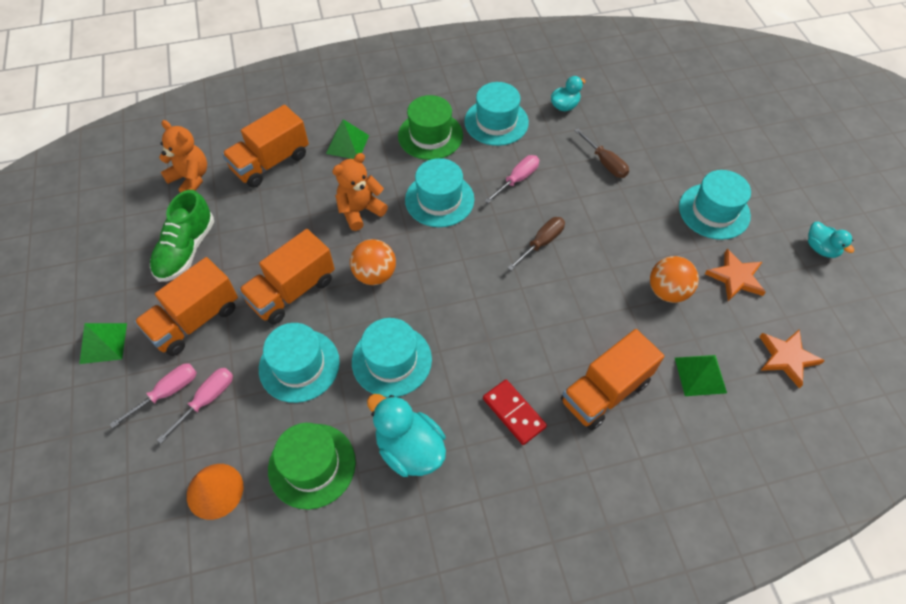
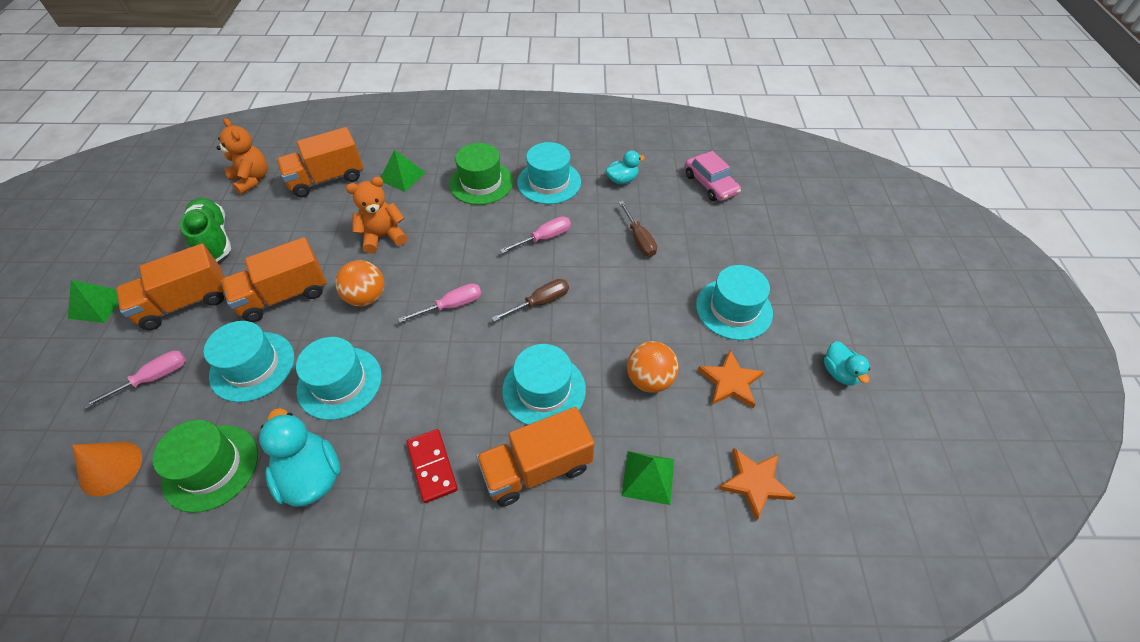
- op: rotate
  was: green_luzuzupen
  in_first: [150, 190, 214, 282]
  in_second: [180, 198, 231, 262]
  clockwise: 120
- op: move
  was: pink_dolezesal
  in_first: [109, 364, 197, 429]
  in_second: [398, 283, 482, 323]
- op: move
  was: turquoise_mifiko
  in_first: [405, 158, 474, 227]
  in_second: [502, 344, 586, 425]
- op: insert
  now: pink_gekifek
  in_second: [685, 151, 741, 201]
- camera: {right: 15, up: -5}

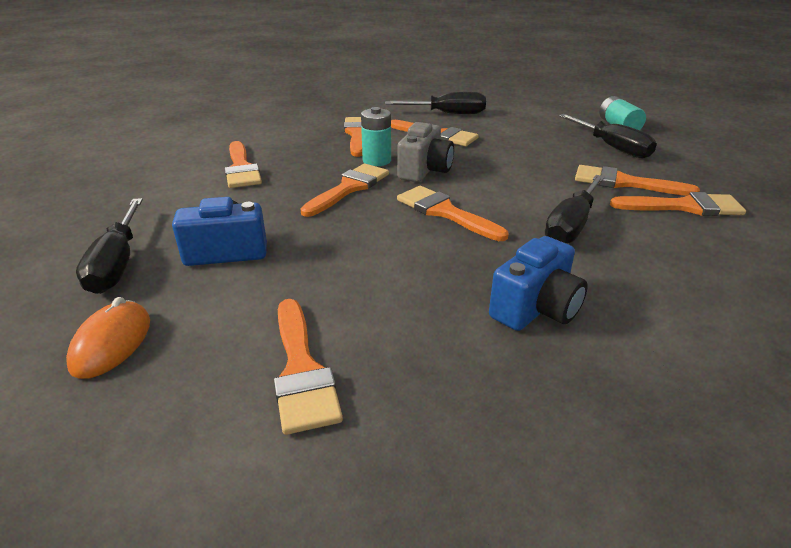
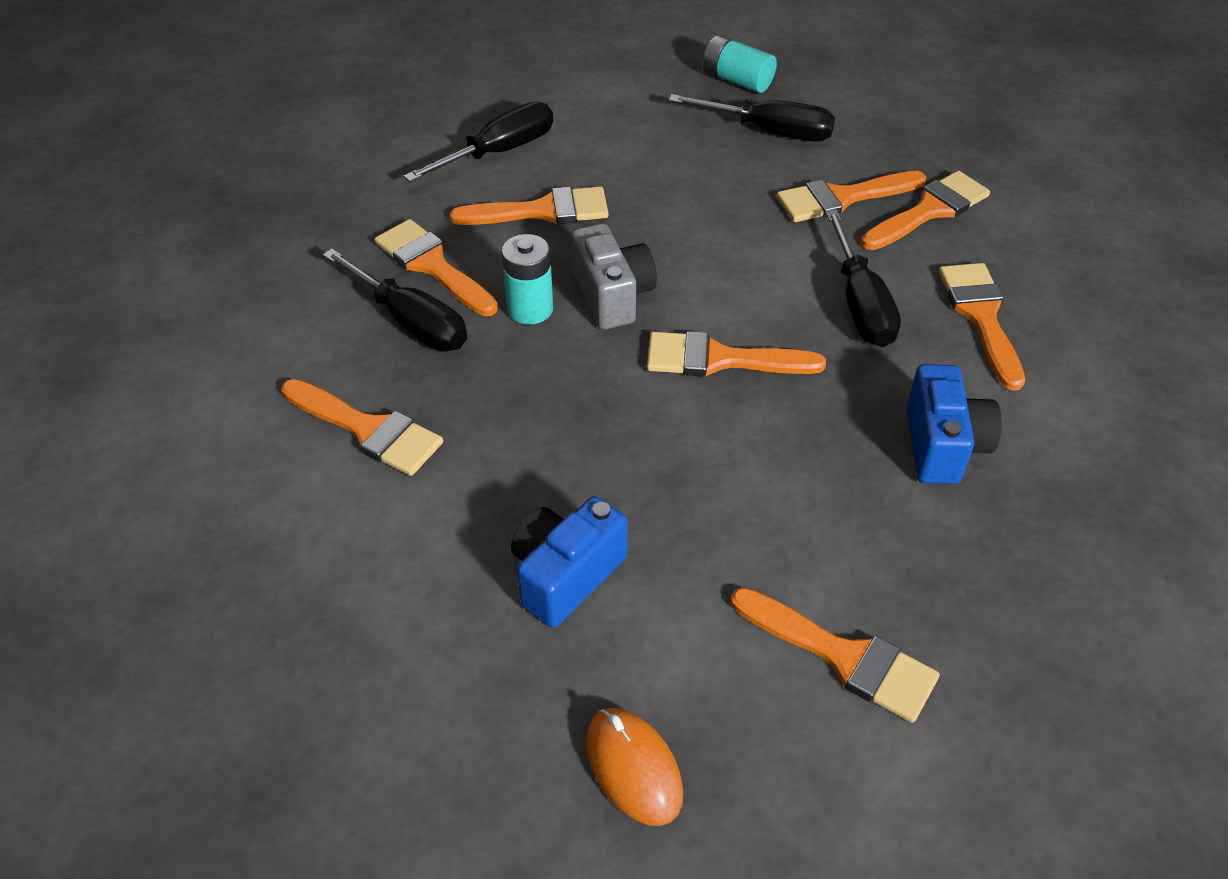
- op: move
  was: black_dolezesal
  in_first: [76, 198, 143, 294]
  in_second: [323, 249, 467, 351]
- op: move
  was: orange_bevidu
  in_first: [300, 164, 389, 217]
  in_second: [939, 263, 1025, 391]
- camera: {right: -40, up: 15}

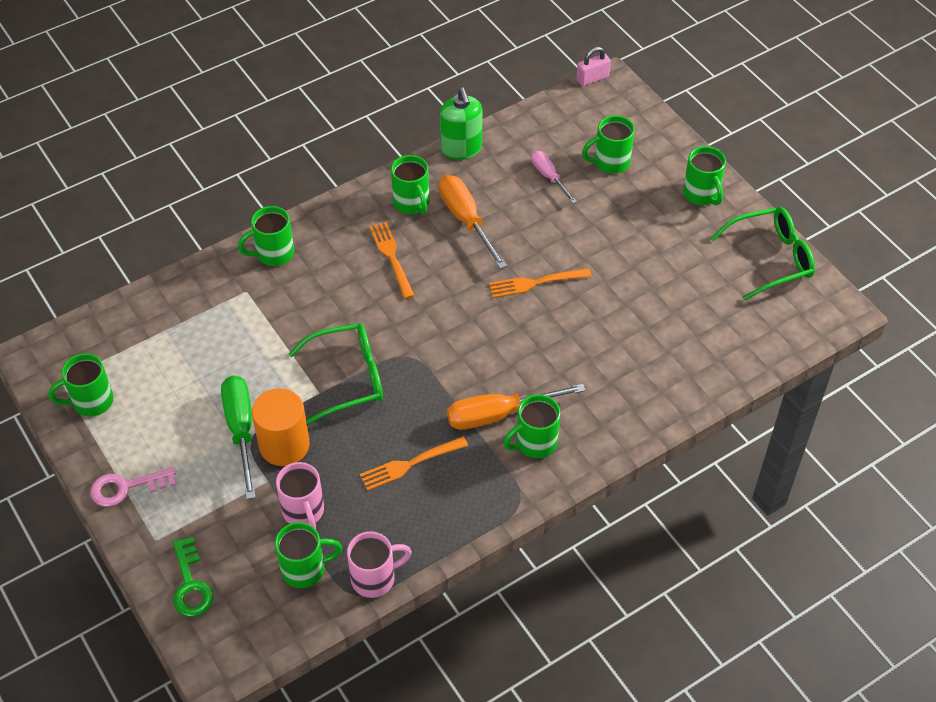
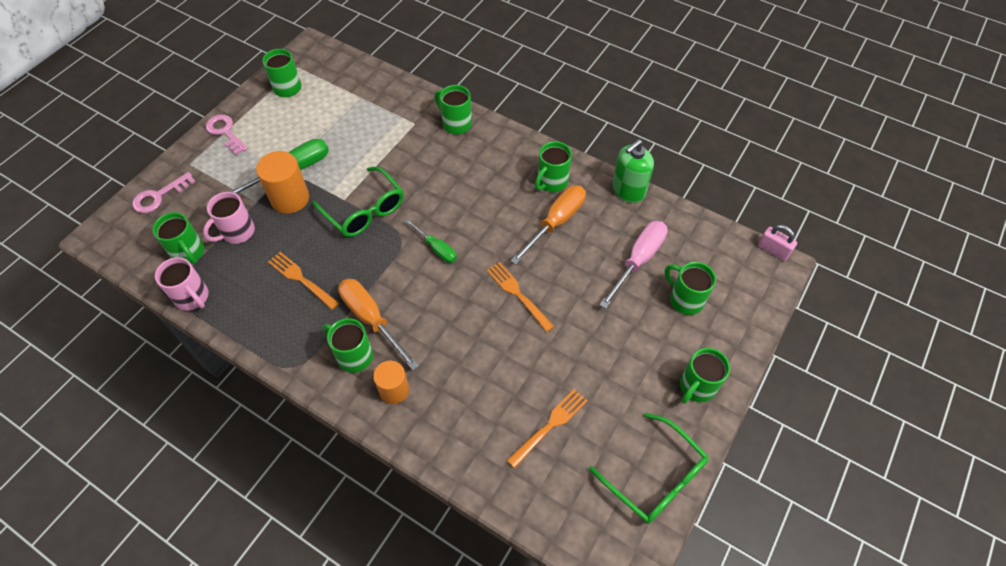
- op: recolor
  was: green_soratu
  now: pink_soratu
  in_first: [173, 537, 214, 617]
  in_second: [132, 172, 196, 213]
- op: insert
  now: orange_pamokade
  in_second: [373, 361, 409, 404]
- op: insert
  now: green_dolezesal
  in_second: [405, 219, 457, 263]
- op: move
  was: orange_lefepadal
  in_first: [369, 222, 415, 299]
  in_second: [507, 389, 588, 468]
- op: resize
  was: pink_dolezesal
  in_first: [531, 151, 577, 204]
  in_second: [599, 221, 668, 309]
  ratio: 1.65
- camera: {right: 65, up: 5}

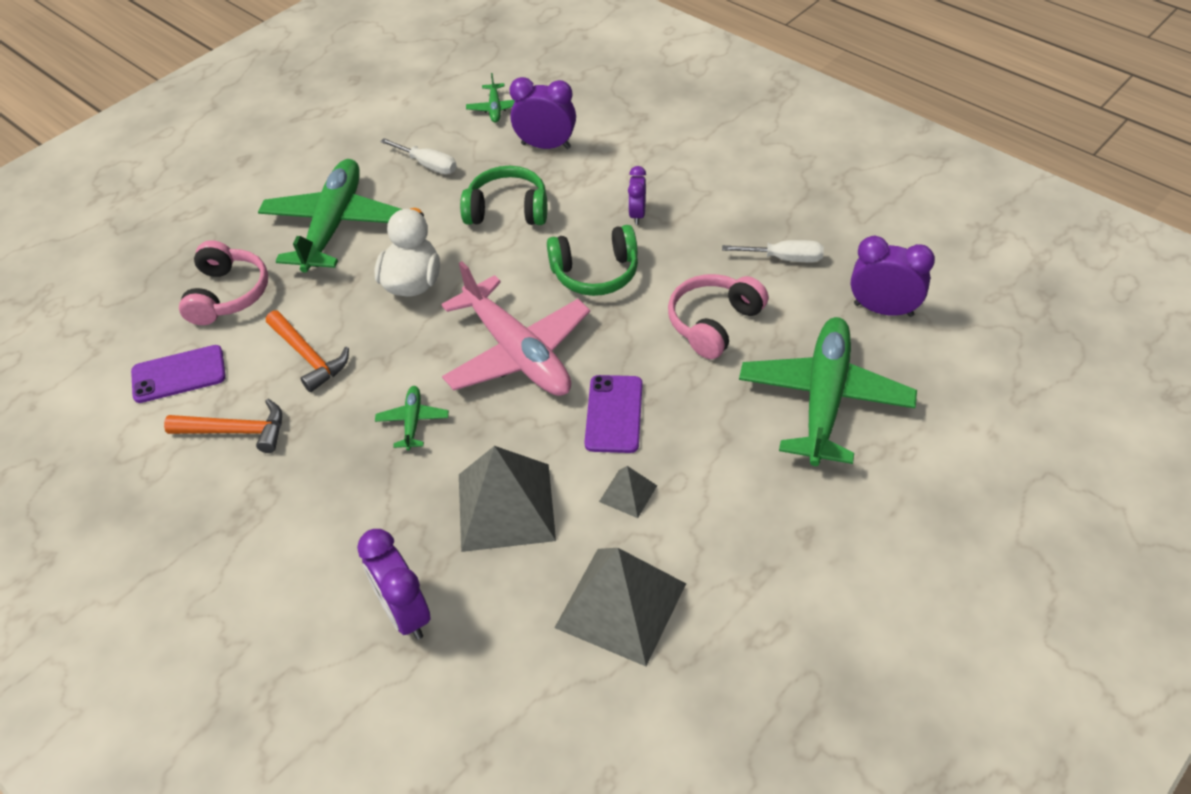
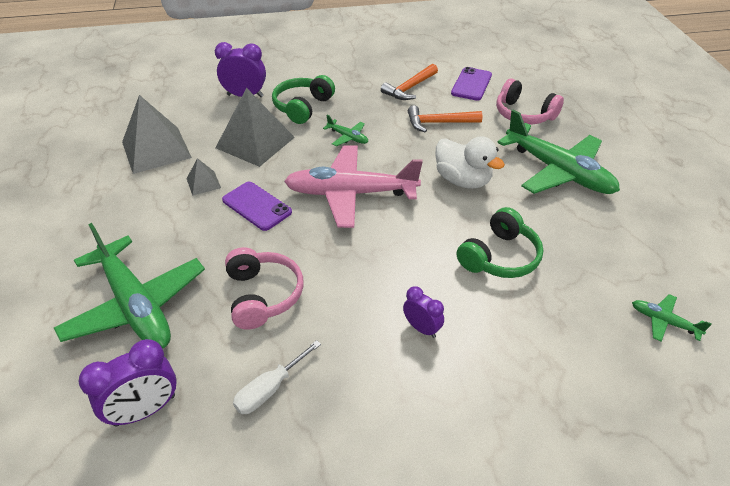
- op: move
  was: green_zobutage
  in_first: [547, 225, 638, 296]
  in_second: [272, 75, 335, 124]
- op: delete
  was: white_dolezesal
  in_first: [380, 138, 457, 174]
- op: delete
  was: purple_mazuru
  in_first: [510, 77, 576, 149]
- camera: {right: 125, up: -5}

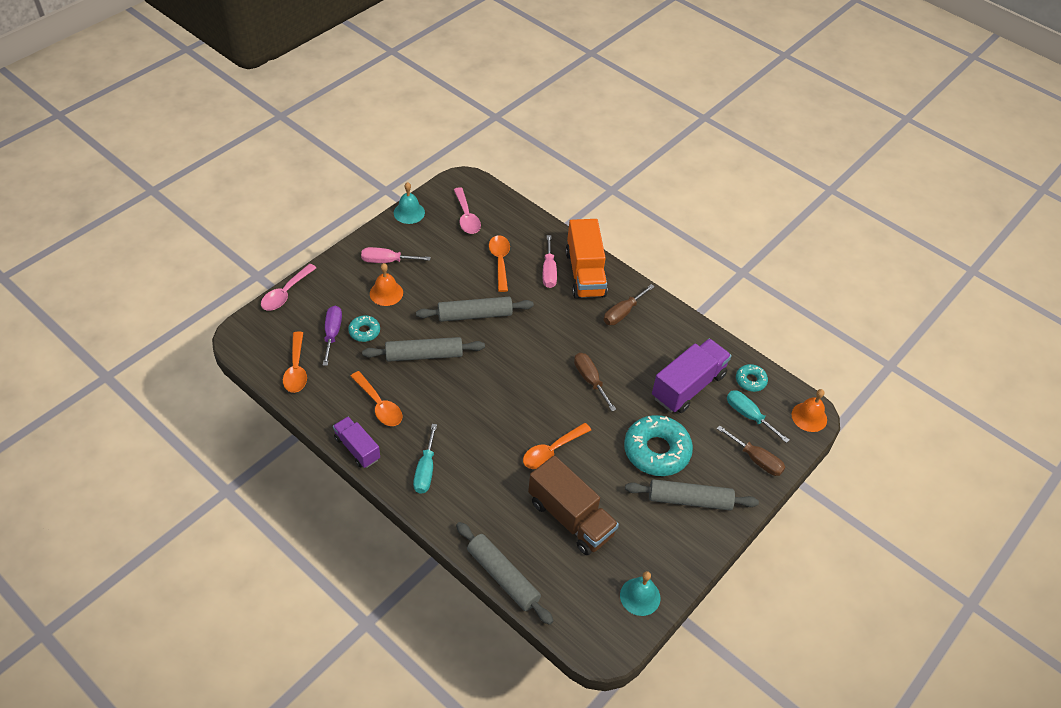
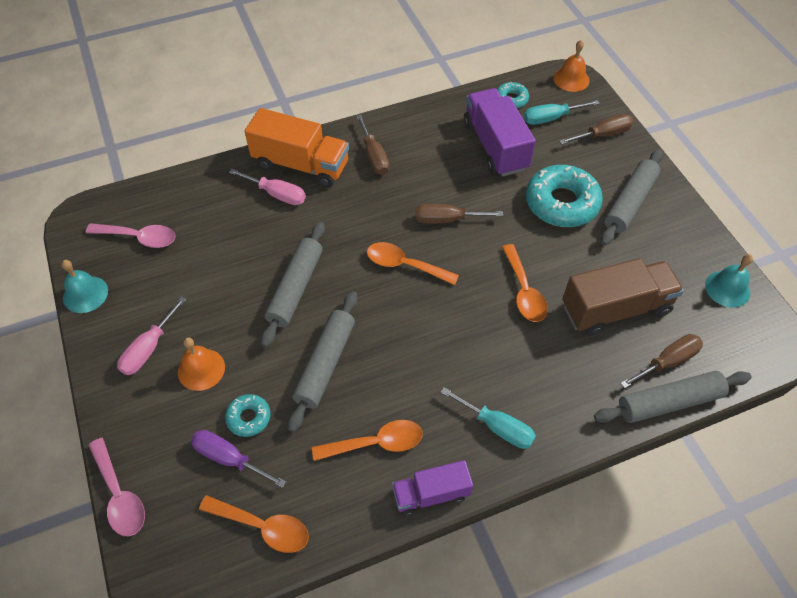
- op: move
  was: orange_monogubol
  in_first: [489, 235, 510, 292]
  in_second: [367, 242, 459, 285]
- op: insert
  now: brown_dolezesal
  in_second: [620, 334, 703, 388]
- camera: {right: -60, up: 5}

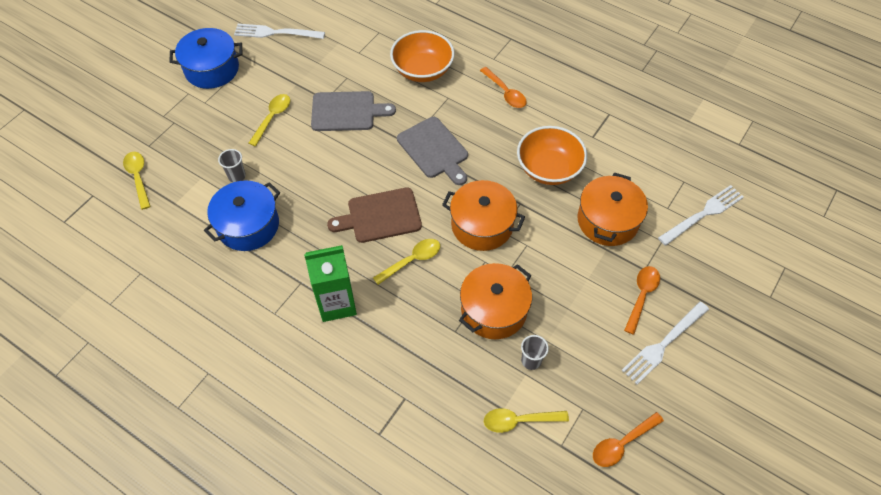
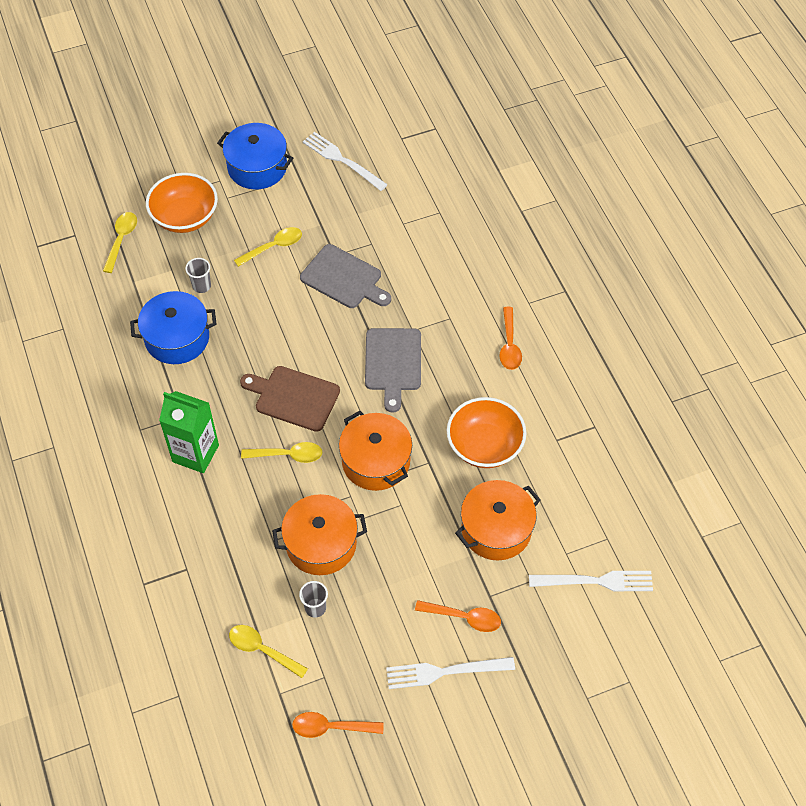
- op: move
  was: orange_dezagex
  in_first: [390, 30, 455, 82]
  in_second: [146, 173, 218, 233]
- op: rotate
  was: orange_monogubol
  in_first: [624, 266, 660, 334]
  in_second: [415, 600, 501, 632]
  clockwise: 45
- camera: {right: 35, up: 0}

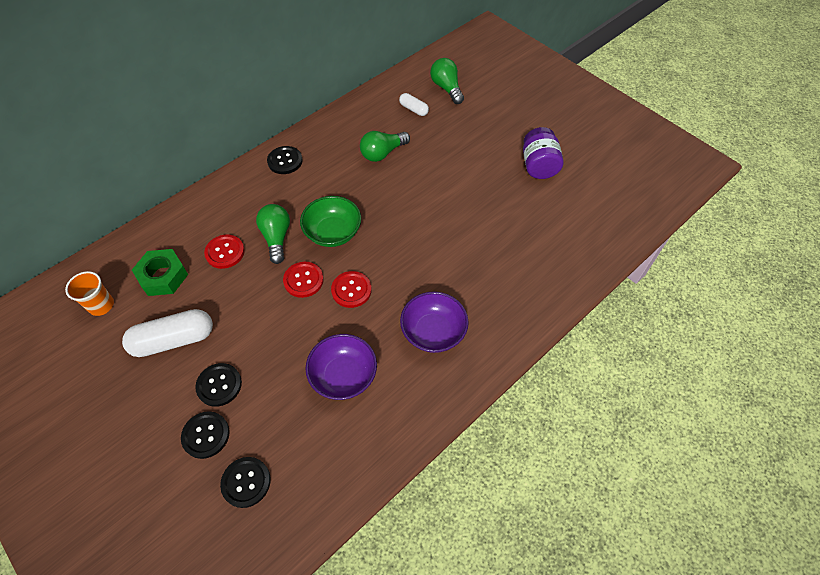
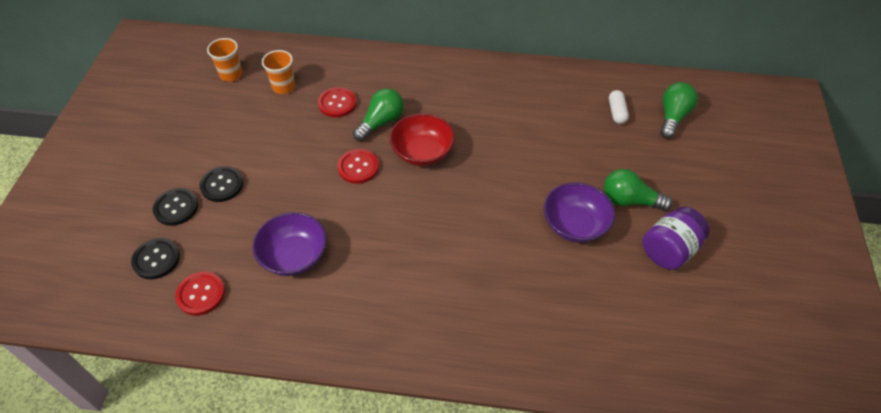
- op: move
  was: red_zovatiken
  in_first: [331, 271, 372, 308]
  in_second: [175, 271, 225, 316]
- op: replace
  was: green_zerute
  now: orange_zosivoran
  in_first: [132, 249, 188, 296]
  in_second: [262, 50, 295, 94]
- op: recolor
  was: green_dezagex
  now: red_dezagex
  in_first: [300, 196, 361, 247]
  in_second: [390, 113, 455, 166]
- op: move
  was: purple_dezagex
  in_first: [400, 292, 469, 353]
  in_second: [544, 182, 615, 243]
- op: move
  was: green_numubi
  in_first: [360, 131, 410, 162]
  in_second: [604, 169, 673, 211]
- op: delete
  was: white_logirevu
  in_first: [122, 309, 213, 357]
- op: delete
  was: black_zovatiken
  in_first: [267, 146, 303, 174]
- camera: {right: 50, up: -5}

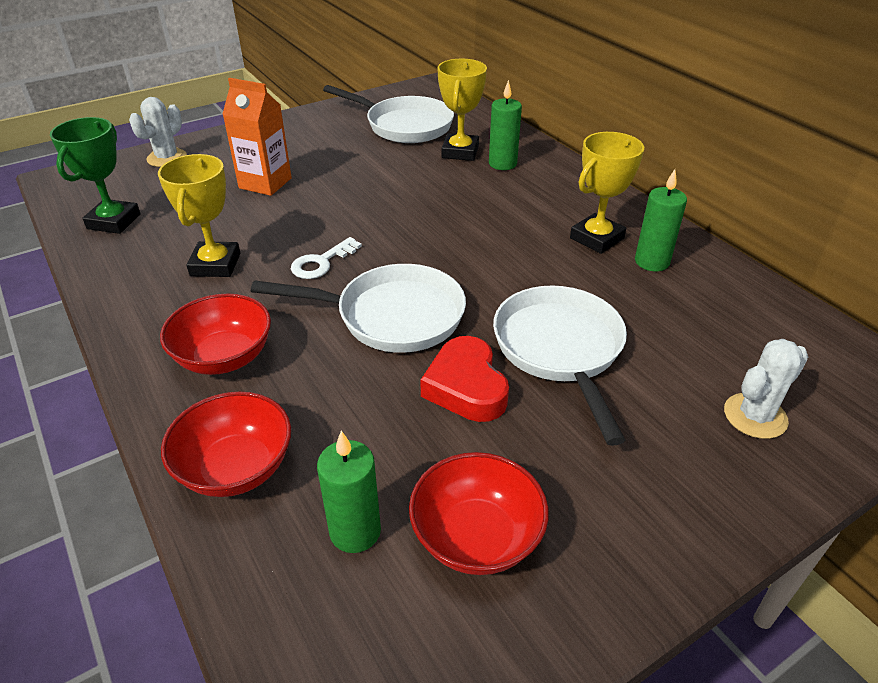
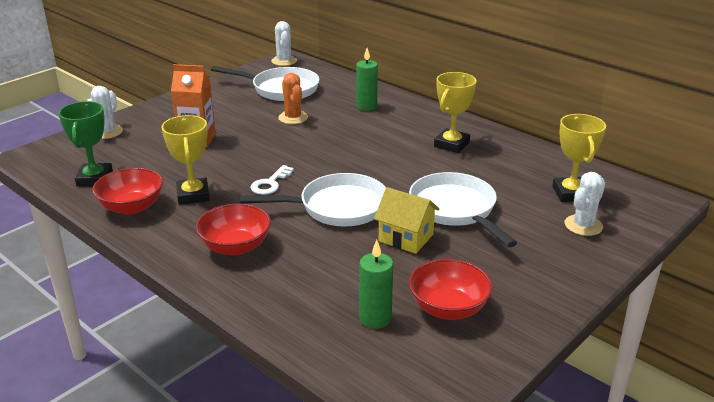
- op: move
  was: red_dezagex
  in_first: [161, 392, 291, 497]
  in_second: [92, 168, 163, 215]
- op: insert
  now: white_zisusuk
  in_second: [271, 21, 297, 66]
- op: insert
  now: orange_zisusuk
  in_second: [278, 73, 308, 124]
- op: replace
  was: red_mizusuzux
  now: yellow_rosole
  in_first: [420, 336, 509, 422]
  in_second: [374, 187, 440, 254]
- op: move
  was: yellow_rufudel
  in_first: [437, 59, 487, 161]
  in_second: [552, 114, 606, 202]
- op: delete
  was: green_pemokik
  in_first: [635, 169, 687, 271]
- camera: {right: -15, up: -10}

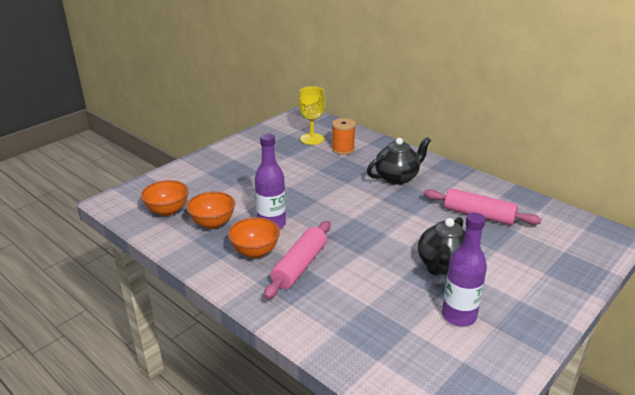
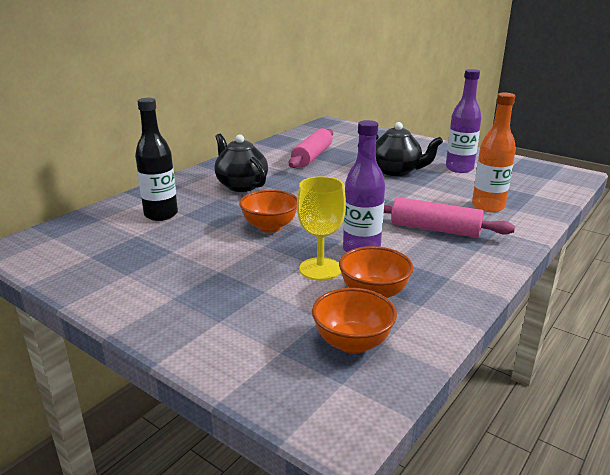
- op: replace
  was: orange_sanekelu
  now: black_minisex
  in_first: [331, 118, 356, 155]
  in_second: [135, 98, 178, 221]
- op: move
  was: orange_dezagex
  in_first: [228, 217, 280, 258]
  in_second: [239, 190, 297, 233]
- op: move
  was: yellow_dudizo
  in_first: [298, 86, 325, 145]
  in_second: [297, 176, 346, 281]
- op: insert
  now: orange_minisex
  in_second: [472, 93, 516, 212]
- camera: {right: -95, up: -5}

